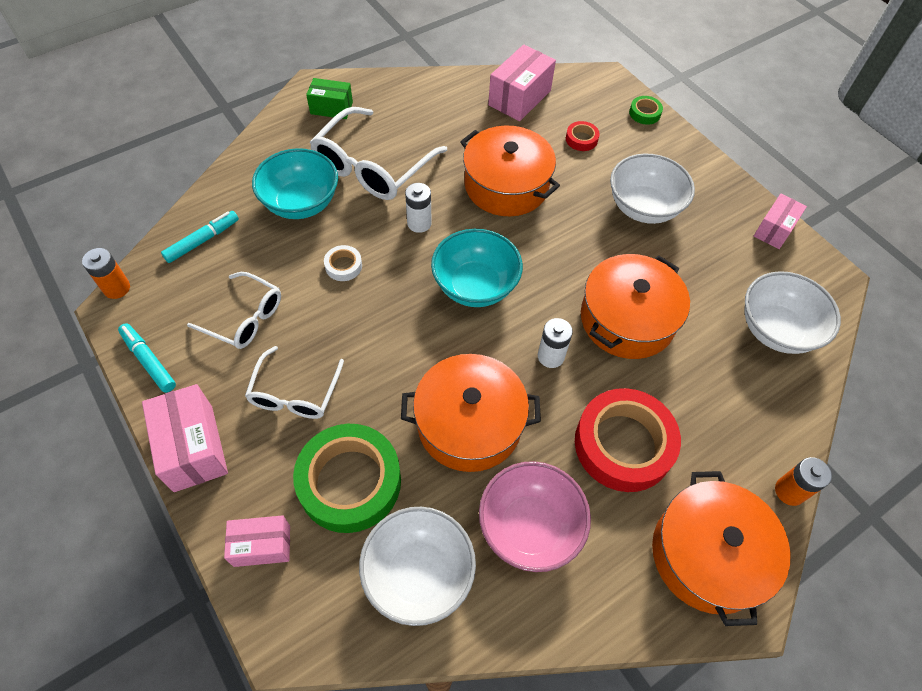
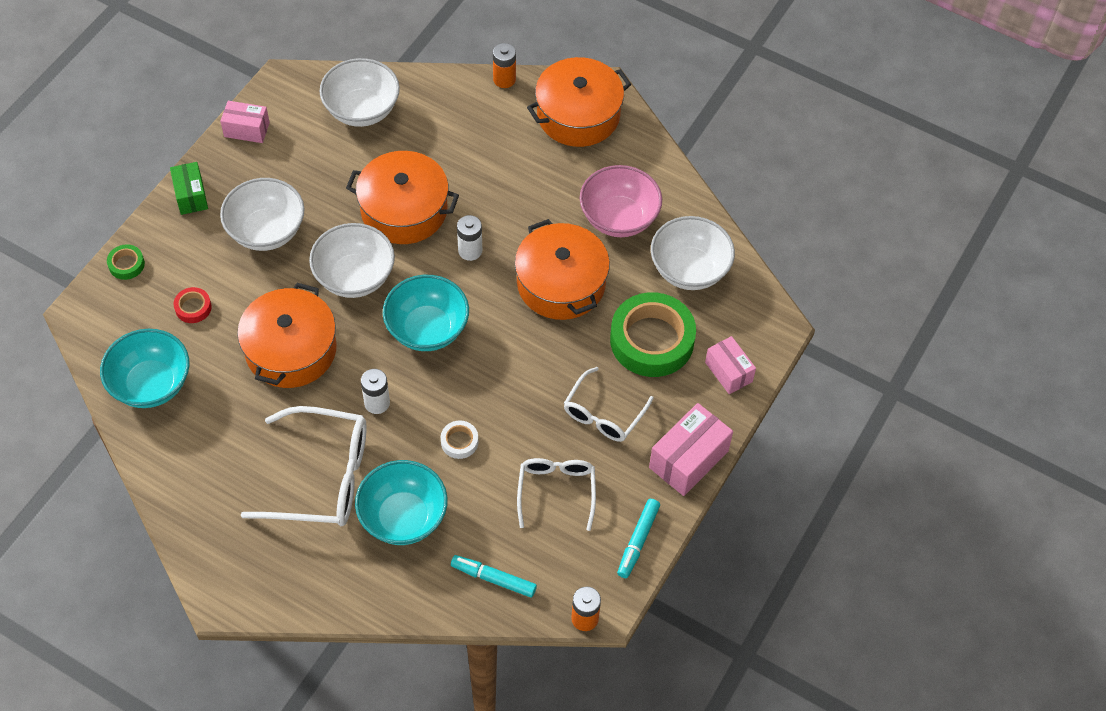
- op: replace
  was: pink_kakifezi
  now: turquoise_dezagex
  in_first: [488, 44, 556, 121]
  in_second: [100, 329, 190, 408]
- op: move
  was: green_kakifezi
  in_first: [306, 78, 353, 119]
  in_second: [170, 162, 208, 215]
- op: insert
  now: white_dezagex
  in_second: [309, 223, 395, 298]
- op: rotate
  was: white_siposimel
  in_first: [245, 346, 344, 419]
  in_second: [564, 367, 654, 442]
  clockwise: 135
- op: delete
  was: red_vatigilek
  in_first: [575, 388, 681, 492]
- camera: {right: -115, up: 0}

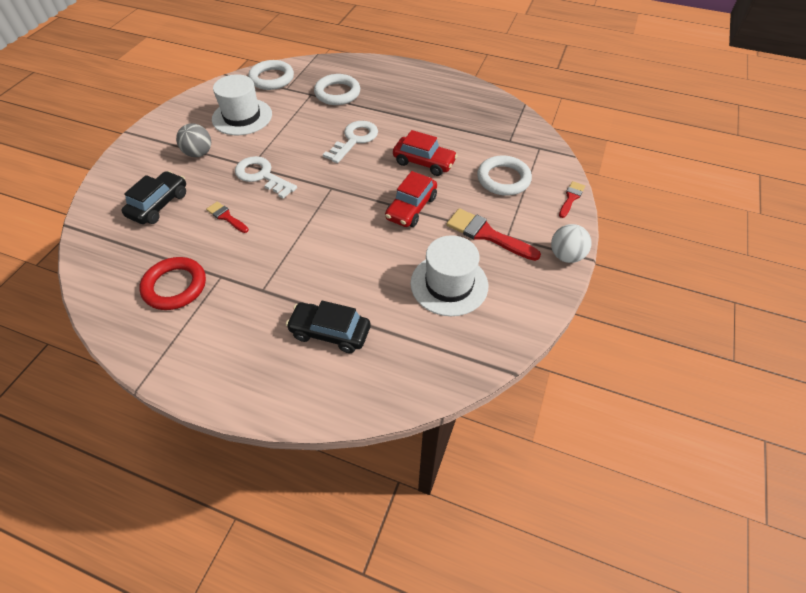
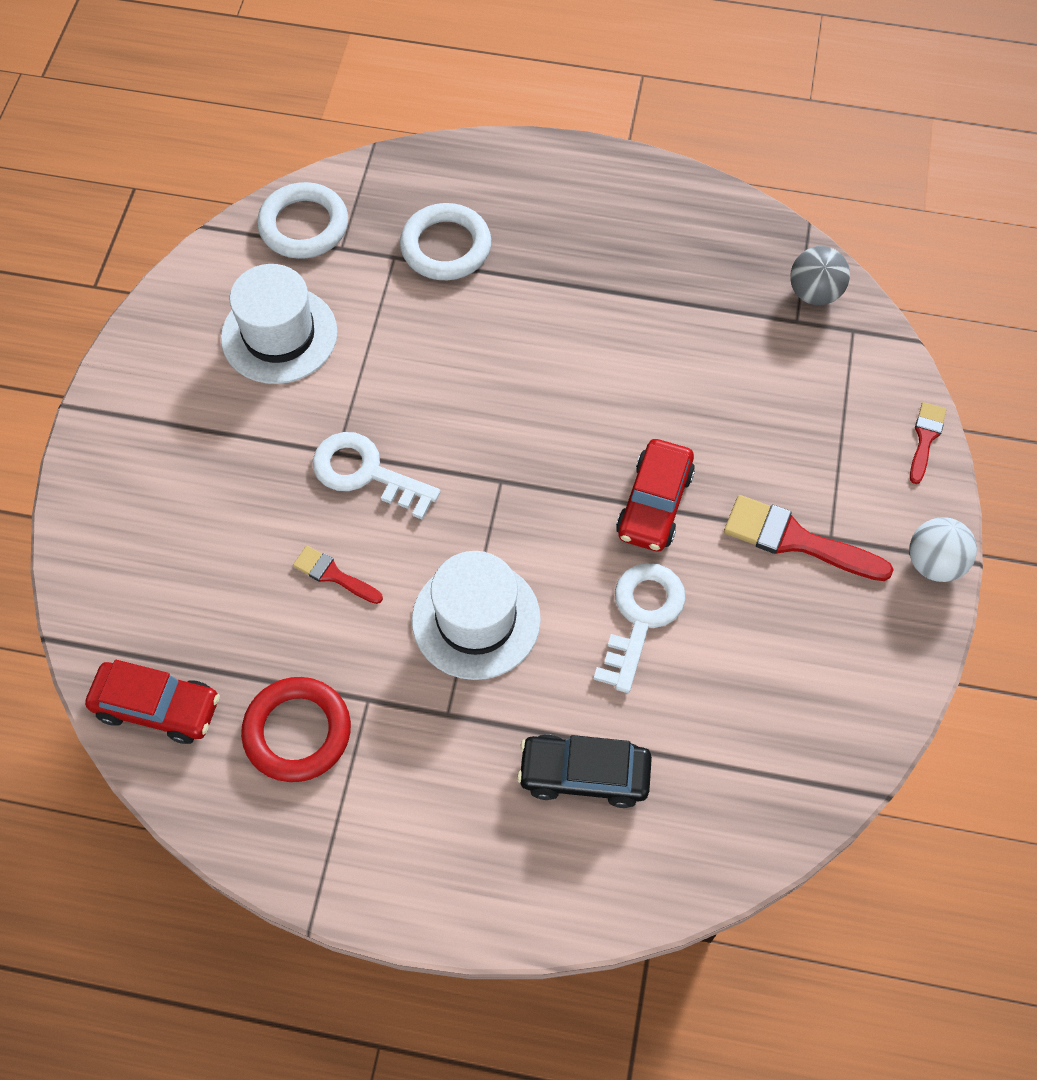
- op: move
  was: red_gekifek
  in_first: [393, 130, 458, 176]
  in_second: [85, 660, 220, 744]
- op: move
  was: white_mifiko
  in_first: [410, 235, 488, 316]
  in_second: [412, 551, 541, 680]
- op: move
  was: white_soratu
  in_first: [323, 121, 378, 163]
  in_second: [593, 563, 686, 693]
- op: move
  was: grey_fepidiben
  in_first: [176, 123, 211, 157]
  in_second: [790, 246, 850, 305]
- op: delete
  was: black_gekifek
  in_first: [121, 171, 186, 224]
- op: delete
  was: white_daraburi
  in_first: [477, 155, 532, 196]
- camera: {right: -10, up: 10}

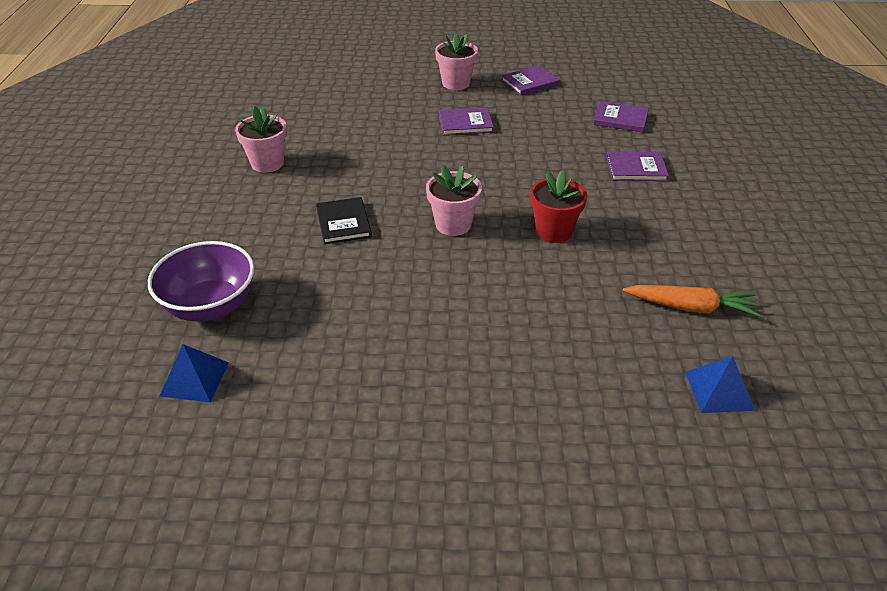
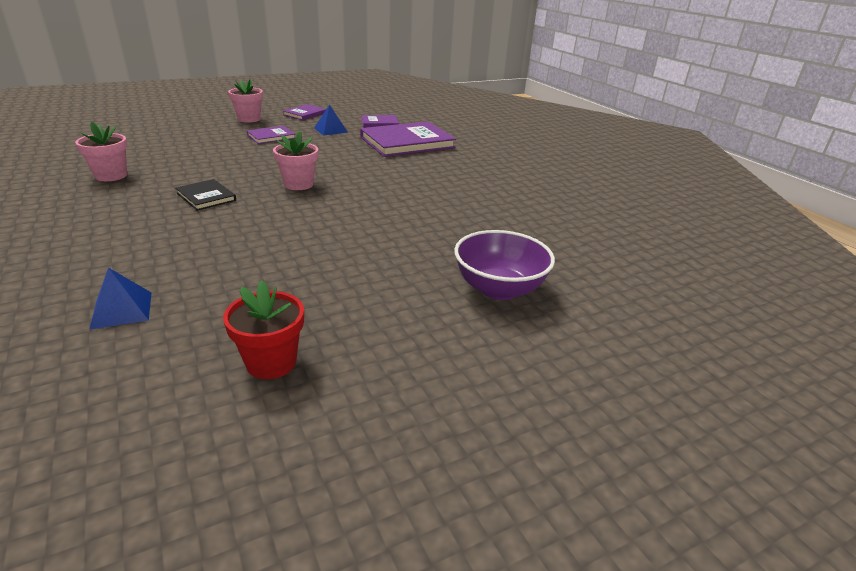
- op: move
  was: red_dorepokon
  in_first: [530, 170, 587, 243]
  in_second: [223, 281, 304, 379]
- op: move
  was: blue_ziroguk
  in_first: [686, 356, 755, 413]
  in_second: [314, 104, 348, 136]
- op: resize
  was: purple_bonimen
  in_first: [607, 151, 669, 181]
  in_second: [360, 122, 456, 157]
  ratio: 2.01
- op: move
  was: purple_dezagex
  in_first: [148, 241, 254, 322]
  in_second: [454, 230, 555, 300]
- op: delete
  was: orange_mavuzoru
  in_first: [623, 285, 761, 317]
- camera: {right: -30, up: -10}

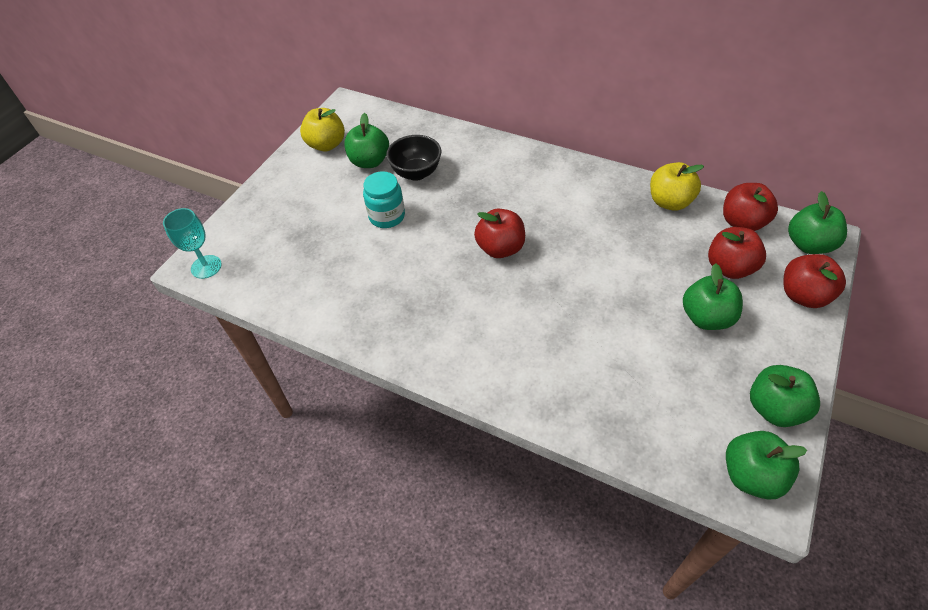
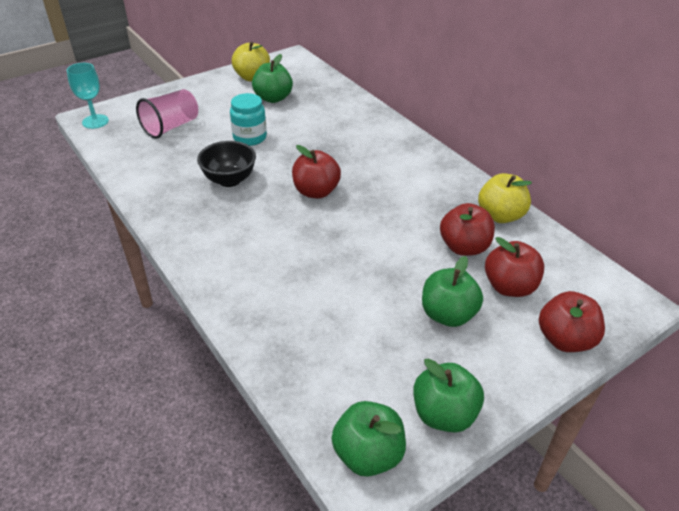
- op: insert
  now: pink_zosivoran
  in_second: [136, 89, 198, 139]
- op: move
  was: black_dezagex
  in_first: [386, 135, 441, 181]
  in_second: [197, 141, 256, 187]
- op: move
  was: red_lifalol
  in_first: [723, 183, 778, 231]
  in_second: [440, 203, 495, 256]
- op: delete
  was: green_lifalol
  in_first: [788, 191, 847, 254]
- camera: {right: 25, up: -10}

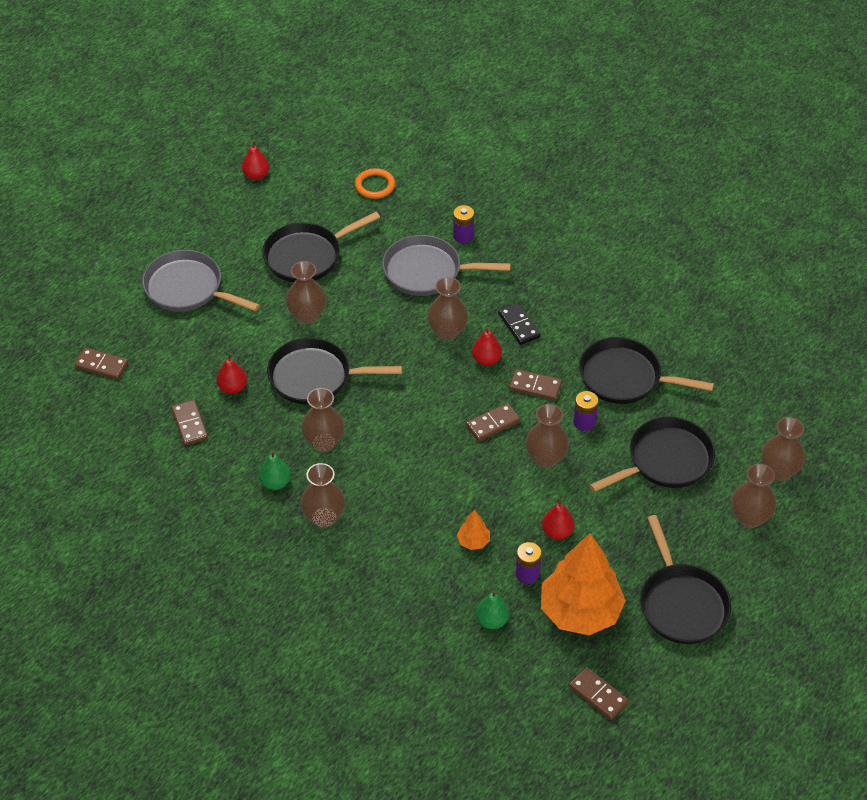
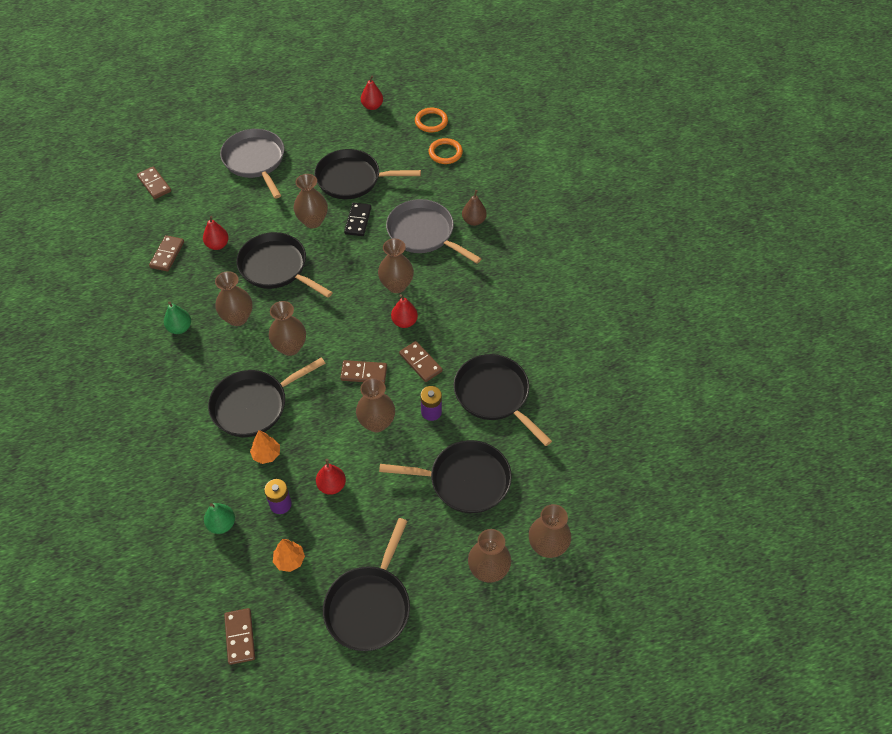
- op: insert
  now: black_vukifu
  in_second: [208, 357, 326, 437]
- op: move
  was: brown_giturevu
  in_first: [301, 463, 345, 528]
  in_second: [269, 301, 306, 356]
- op: resize
  was: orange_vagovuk
  in_first: [541, 533, 626, 635]
  in_second: [273, 539, 305, 572]
  ratio: 0.41
- op: move
  was: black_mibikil
  in_first: [498, 303, 541, 345]
  in_second: [344, 202, 372, 236]
- op: insert
  now: orange_daraburi
  in_second: [415, 108, 448, 132]
- op: replace
  was: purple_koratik
  now: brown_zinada
  in_first: [453, 205, 474, 243]
  in_second: [462, 190, 487, 226]
- camera: {right: 35, up: 5}

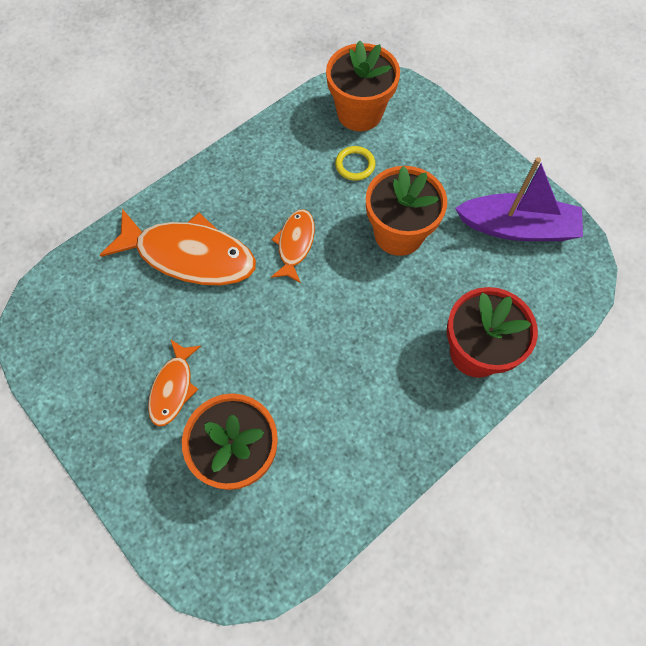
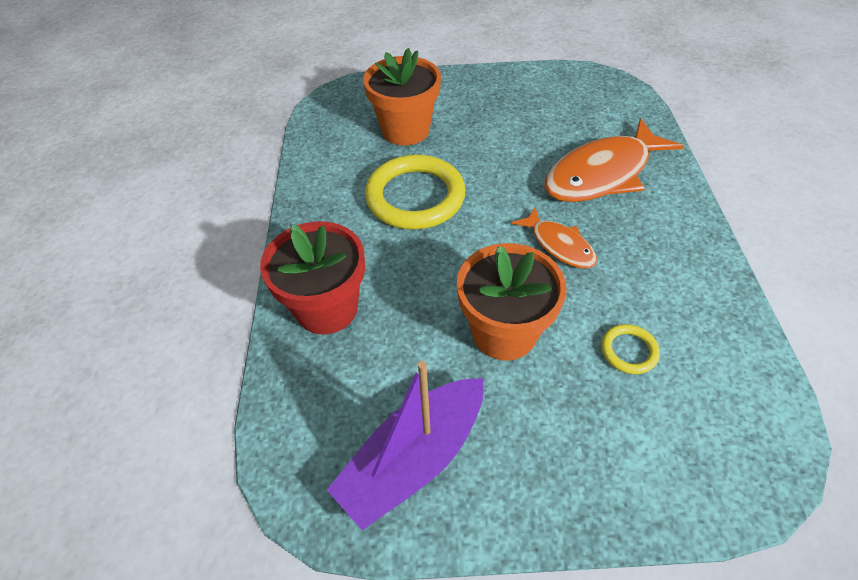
- op: insert
  now: yellow_daraburi
  in_second: [365, 154, 466, 230]
- op: delete
  was: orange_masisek
  in_first: [148, 339, 201, 426]
- op: delete
  was: orange_dorepokon
  in_first: [326, 40, 400, 131]
- camera: {right: 130, up: -15}

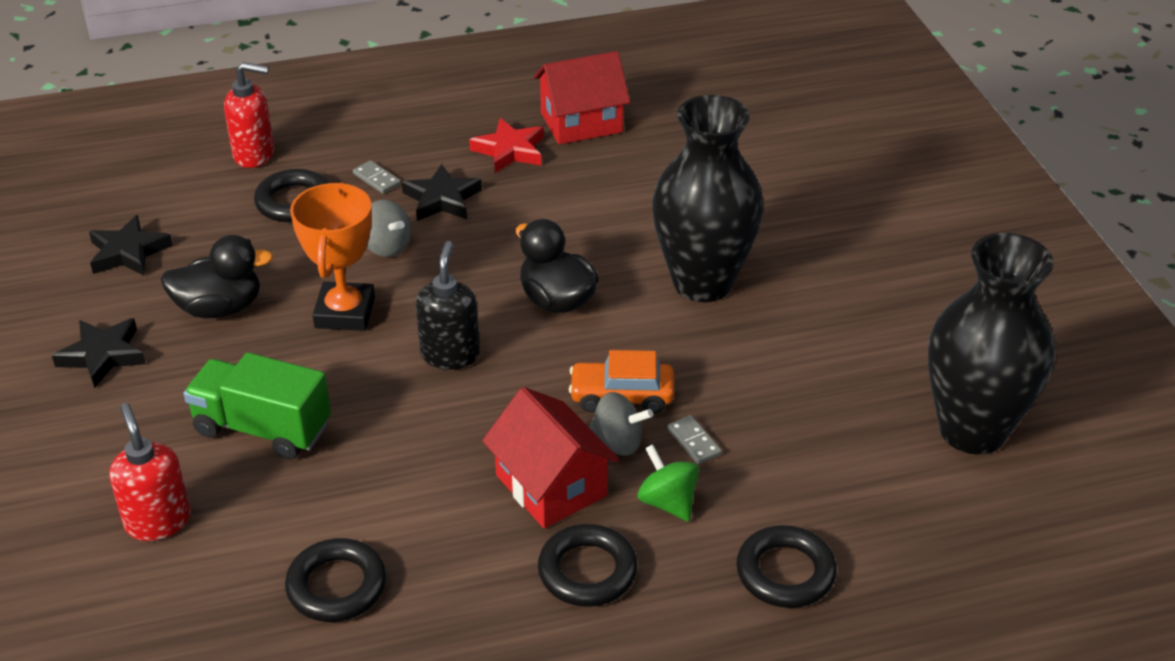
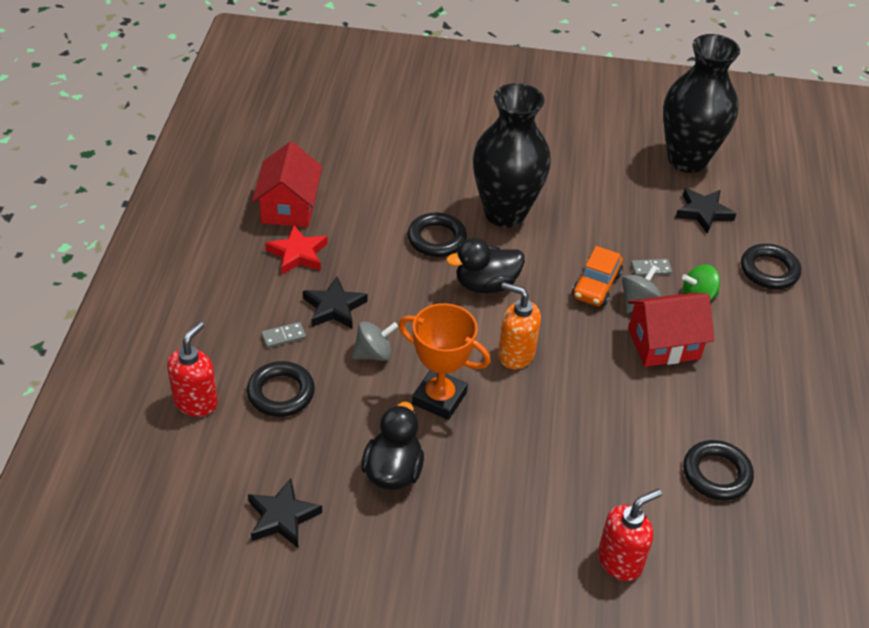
- op: move
  was: black_daraburi
  in_first: [538, 524, 638, 607]
  in_second: [407, 212, 467, 257]
- op: recolor
  was: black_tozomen
  now: orange_tozomen
  in_first: [416, 241, 480, 370]
  in_second: [498, 282, 541, 369]
- op: rotate
  was: red_tozomen
  in_first: [109, 403, 191, 541]
  in_second: [598, 489, 662, 581]
  clockwise: 150
- op: move
  was: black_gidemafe
  in_first: [52, 318, 146, 388]
  in_second: [675, 188, 737, 234]
- op: delete
  was: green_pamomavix
  in_first: [184, 352, 331, 460]
- camera: {right: -70, up: 5}

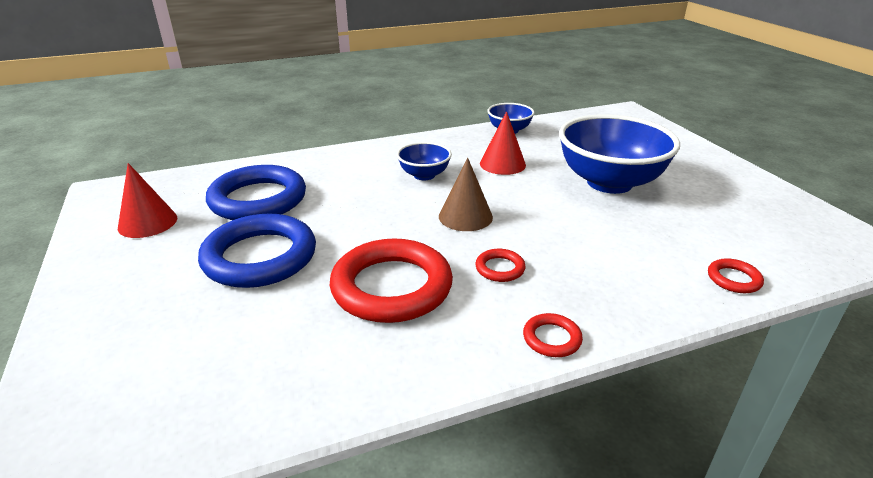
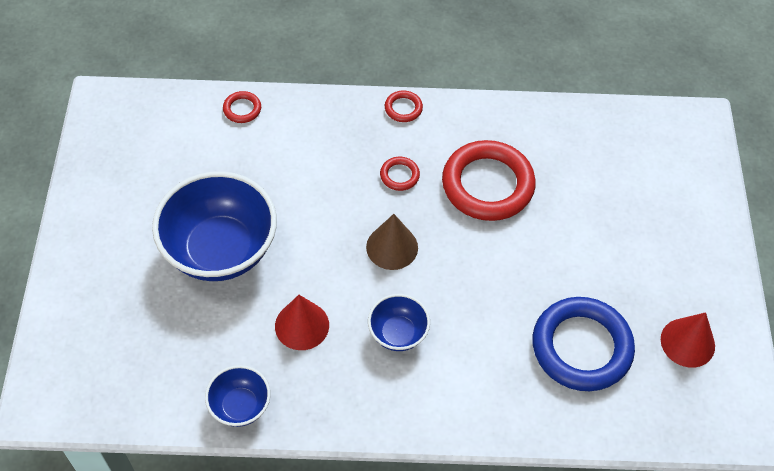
- op: delete
  was: blue_daraburi
  in_first: [198, 214, 316, 288]
- camera: {right: -160, up: 25}

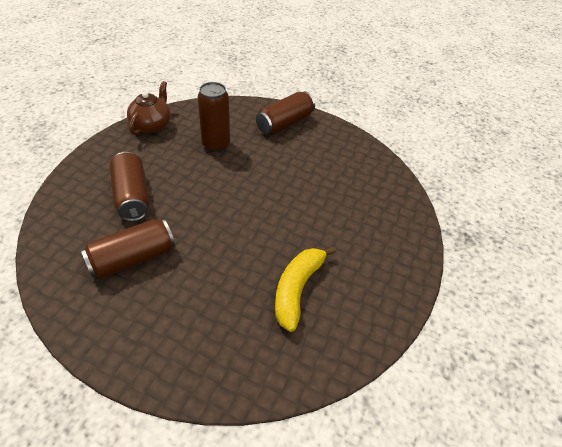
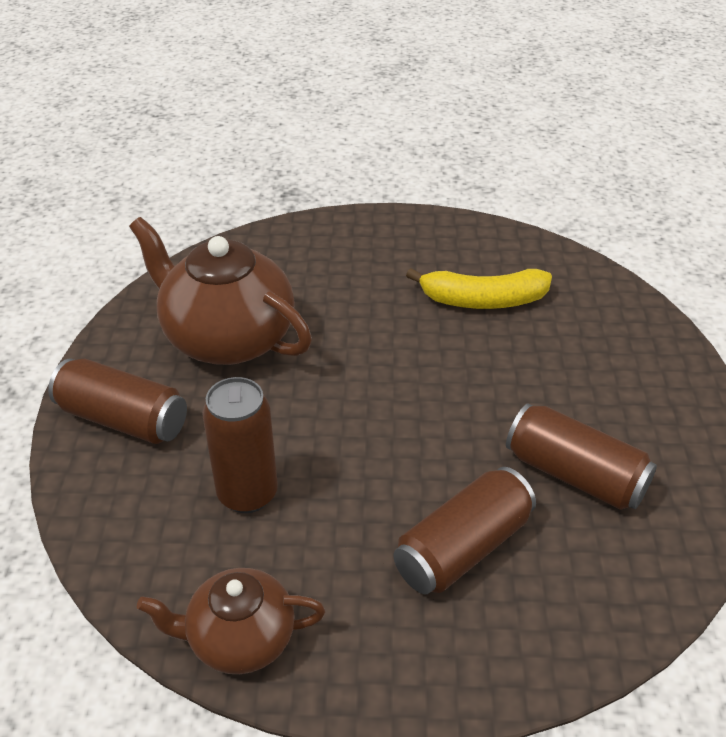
- op: insert
  now: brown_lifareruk
  in_second: [129, 217, 312, 365]
- camera: {right: -110, up: -5}

